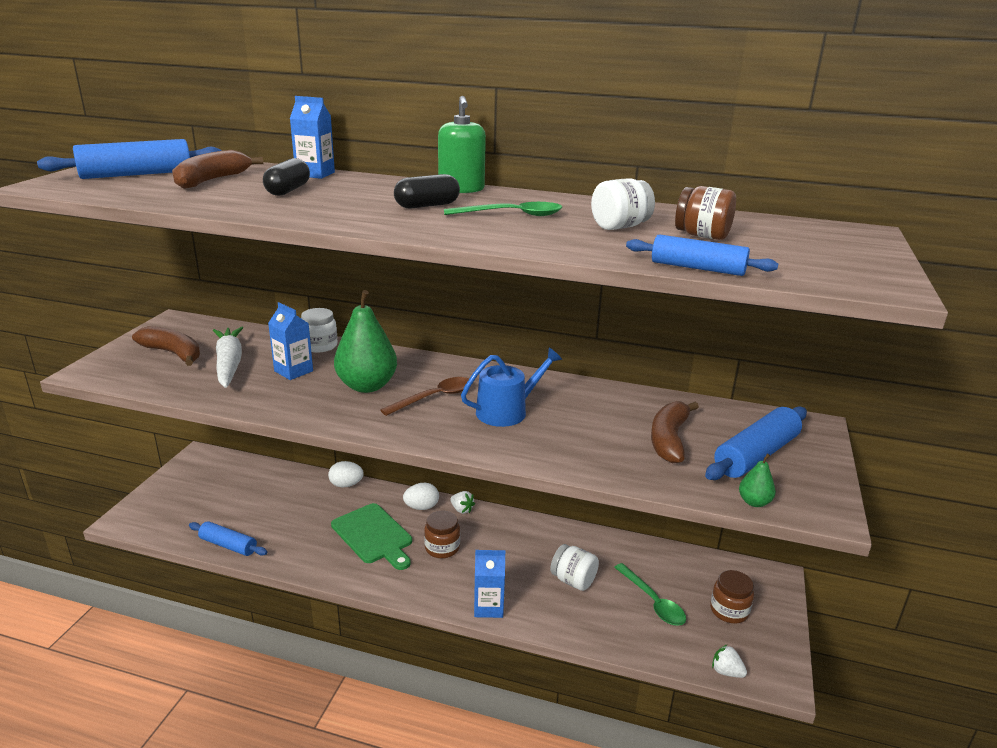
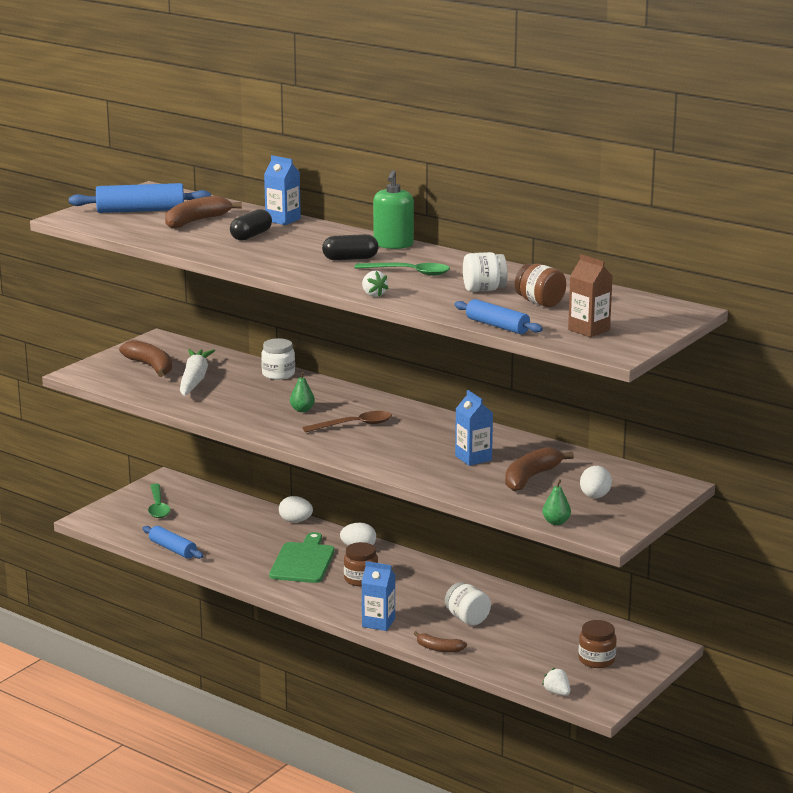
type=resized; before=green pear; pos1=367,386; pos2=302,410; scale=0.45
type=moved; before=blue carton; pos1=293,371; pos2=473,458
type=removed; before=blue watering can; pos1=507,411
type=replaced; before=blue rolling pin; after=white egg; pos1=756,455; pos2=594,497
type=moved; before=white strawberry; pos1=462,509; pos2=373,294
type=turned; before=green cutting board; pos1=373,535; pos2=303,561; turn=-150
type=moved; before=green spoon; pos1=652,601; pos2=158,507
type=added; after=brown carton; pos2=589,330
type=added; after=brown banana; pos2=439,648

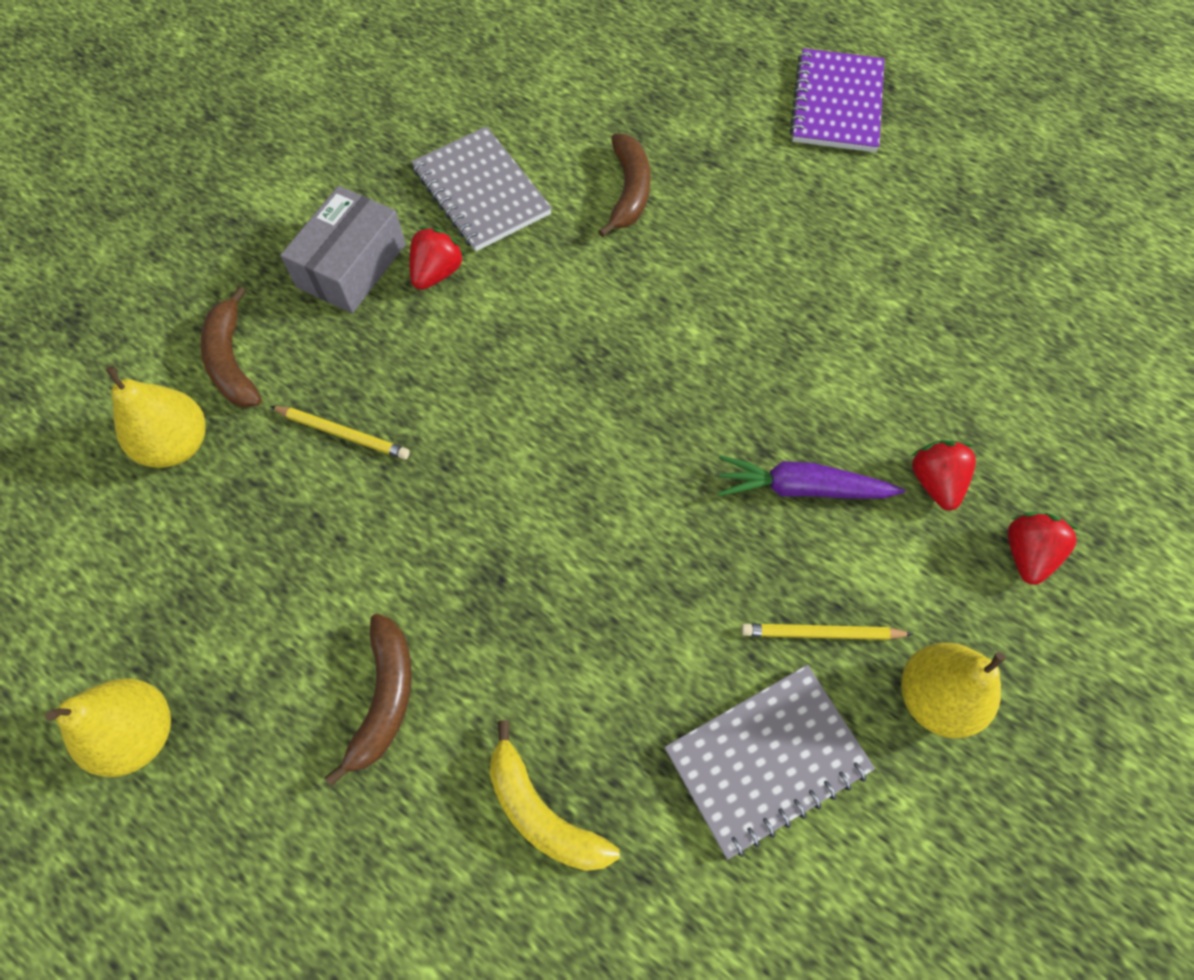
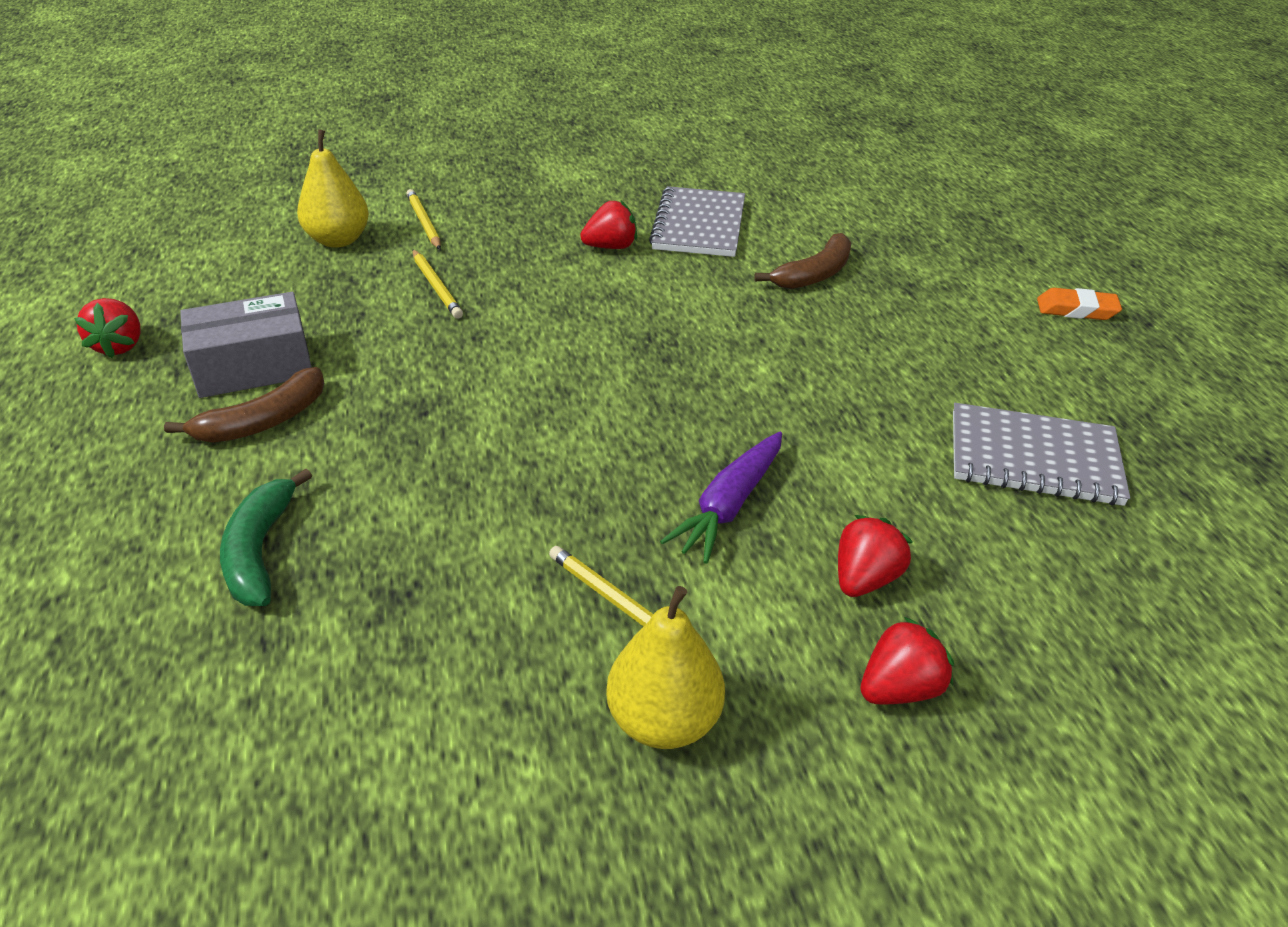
type=replaced; before=purple notebook; after=orange eraser; pos1=836,104; pos2=1076,310
type=moved; before=grey box; pos1=352,265; pos2=253,366
type=replaced; before=brown banana; after=yellow pencil; pos1=232,361; pos2=424,222
type=turned; before=purple carrot; pos1=801,488; pos2=729,506; turn=-105
type=moved; before=grey notebook; pos1=766,759; pos2=1033,458
type=replaced; before=yellow pear; after=red strawberry; pos1=139,733; pos2=119,346
type=recoloured; before=yellow banana; after=green banana; pos1=542,812; pos2=260,550

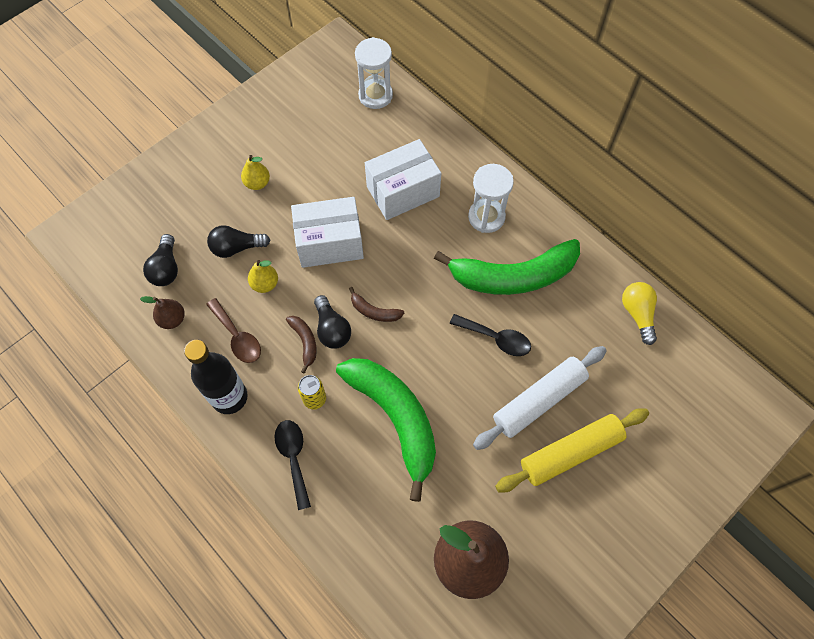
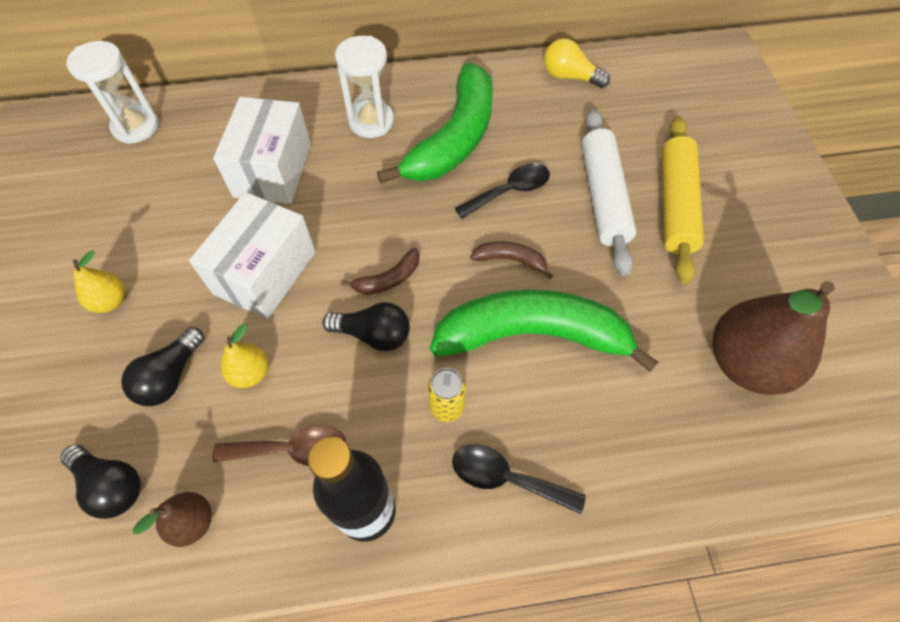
type=moved; before=brown banana; pos1=305,342; pos2=510,260

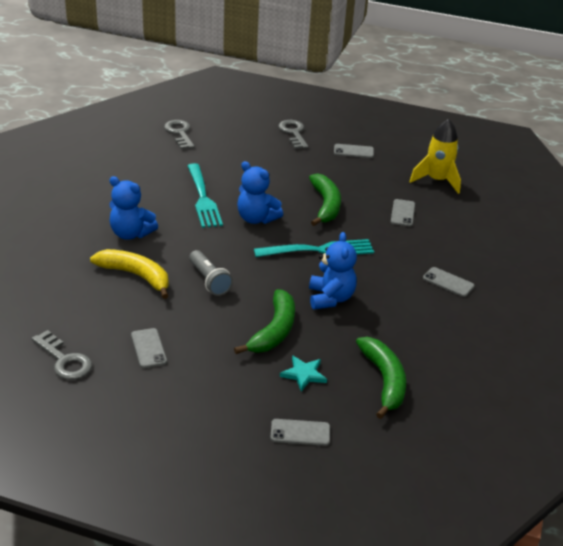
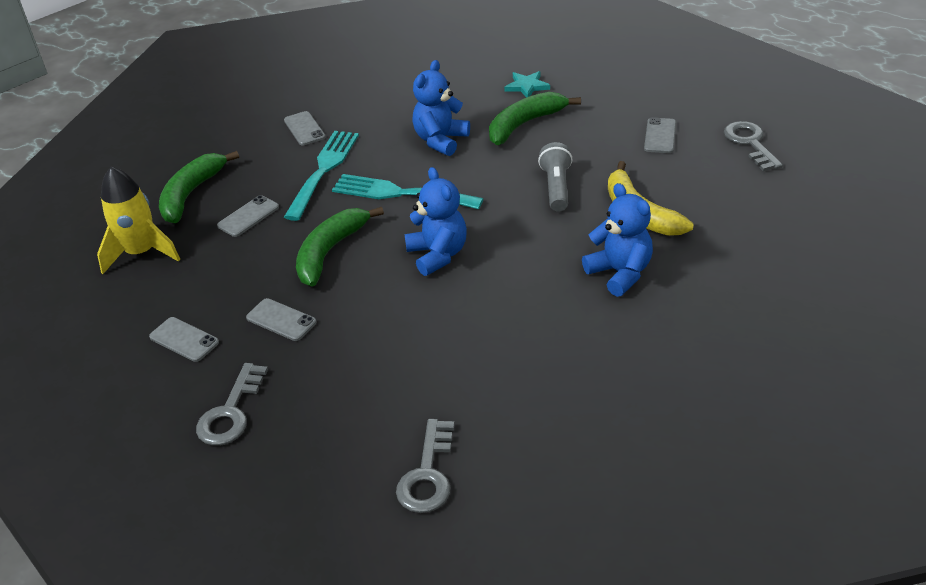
type=moved; before=turquoise fork; pos1=203,198; pos2=323,171
type=moved; before=green banana; pos1=384,380; pos2=191,194
type=moved; before=grey phone; pos1=300,433; pos2=281,320

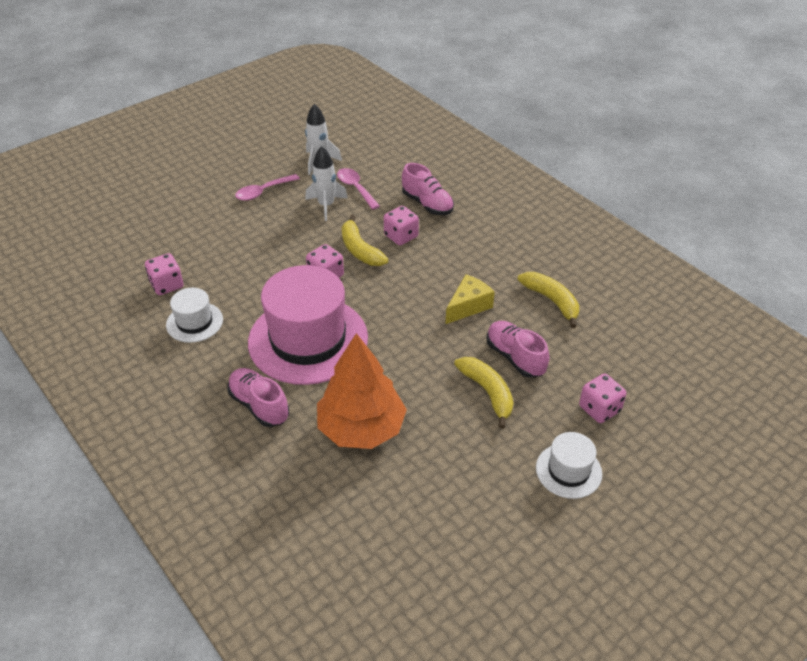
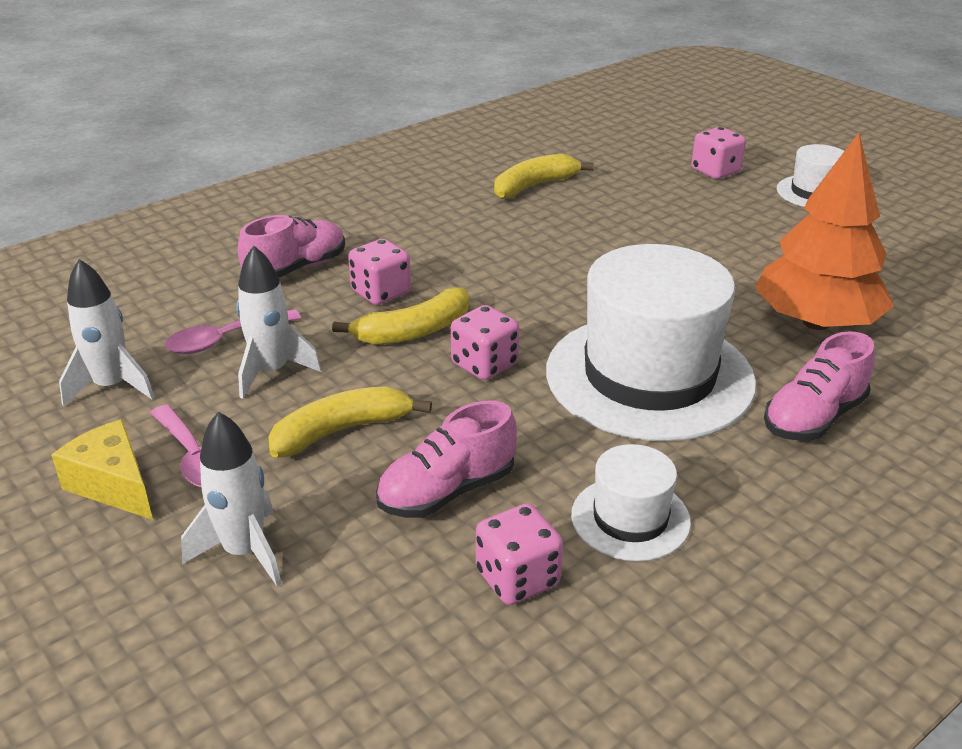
type=recoloured; before=pink hat; after=white hat; pos1=308,340; pos2=649,376
type=moved; before=yellow cheese; pos1=468,306; pos2=113,485
type=moved; before=pink shoe; pos1=515,357; pos2=447,491
type=moved; before=yellow banana; pos1=487,393; pos2=341,431
type=added; after=white rocket; pos2=244,552

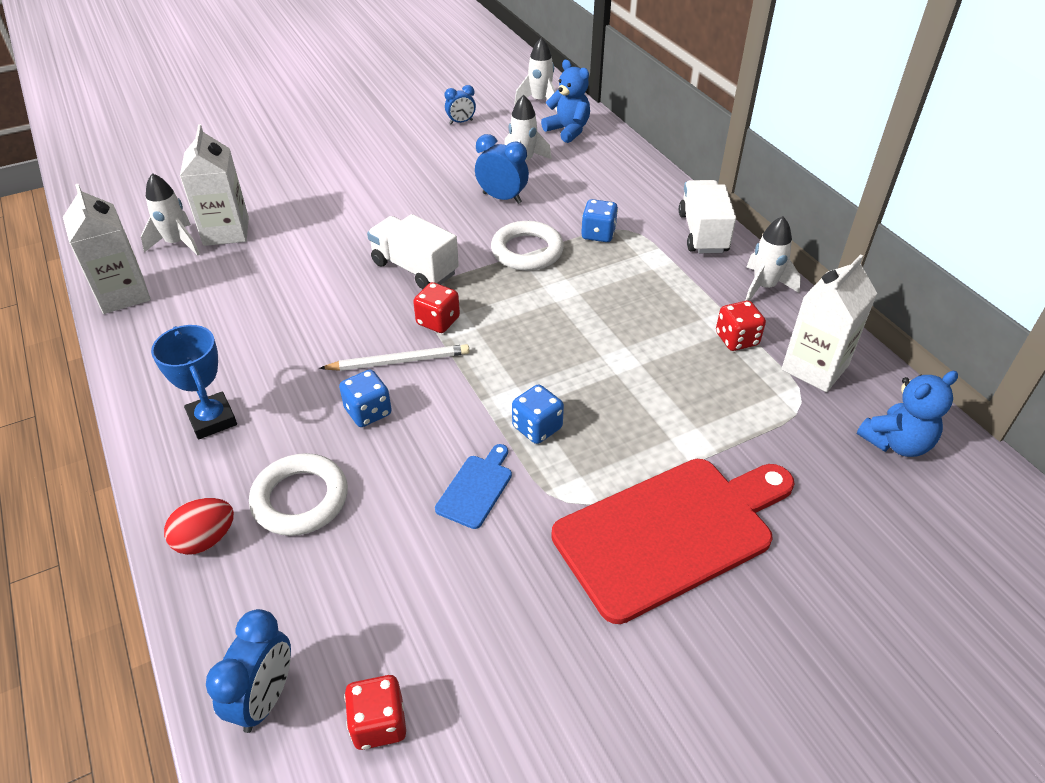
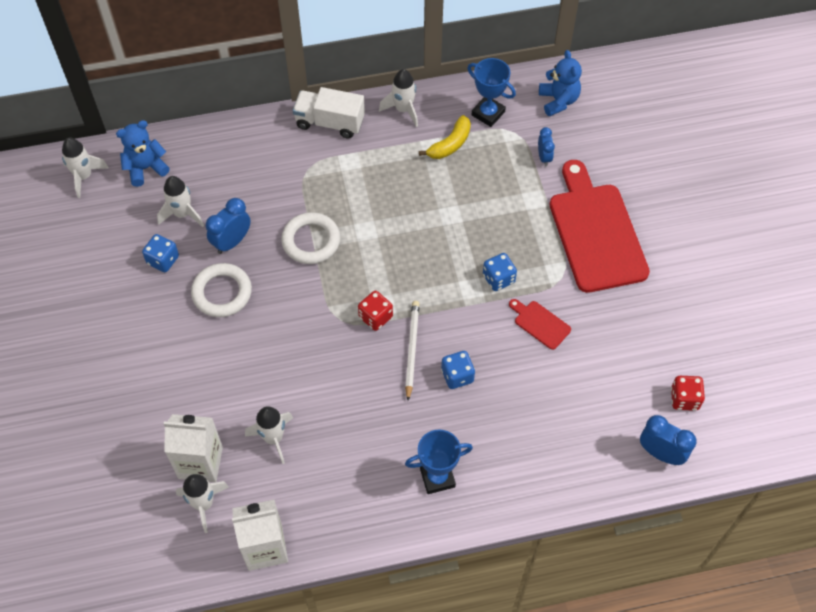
type=moved; before=blue clock; pos1=461,122; pos2=544,157
type=moved; before=blue dice; pos1=598,234; pos2=163,260
type=removed; before=white truck; pos1=415,268
type=replaced; before=white carton; after=blue trophy; pos1=815,367; pos2=488,113
type=replaced; before=red dice; after=yellow banana; pos1=736,339; pos2=450,144
type=recoloured; before=blue cutting board; after=red cutting board; pos1=476,488; pos2=540,323
type=moved; before=white ring; pos1=300,499; pos2=222,293
type=removed; before=red egg; pos1=206,539
type=added; after=white rocket; pos2=273,438

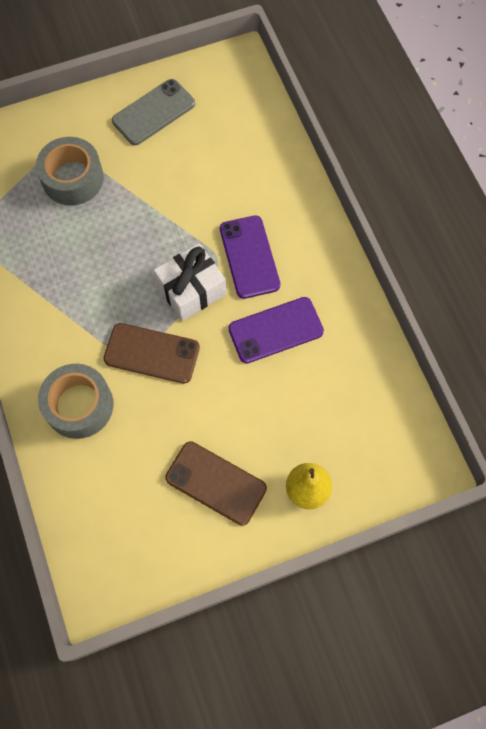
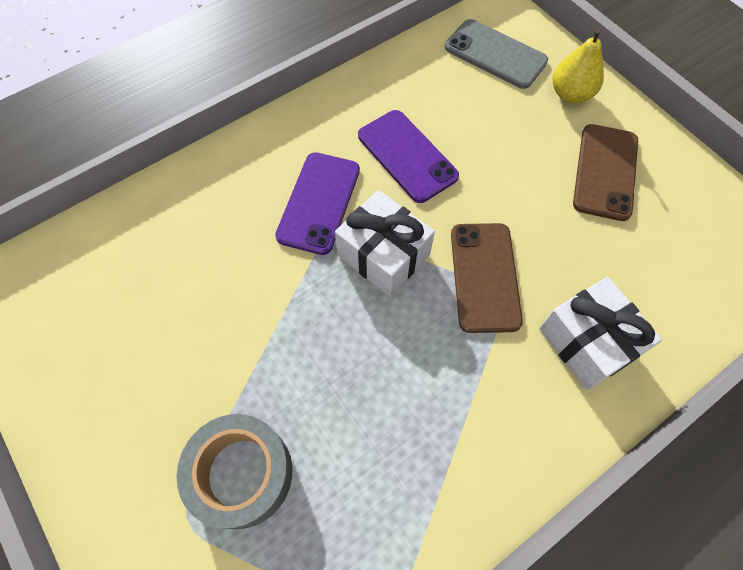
type=moved; before=grey phone; pos1=153,112; pos2=495,54
type=turned; before=purple phone; pos1=249,257; pos2=319,202; turn=-45
type=replaced; before=grey tape; after=white gift; pos1=79,405; pos2=587,342

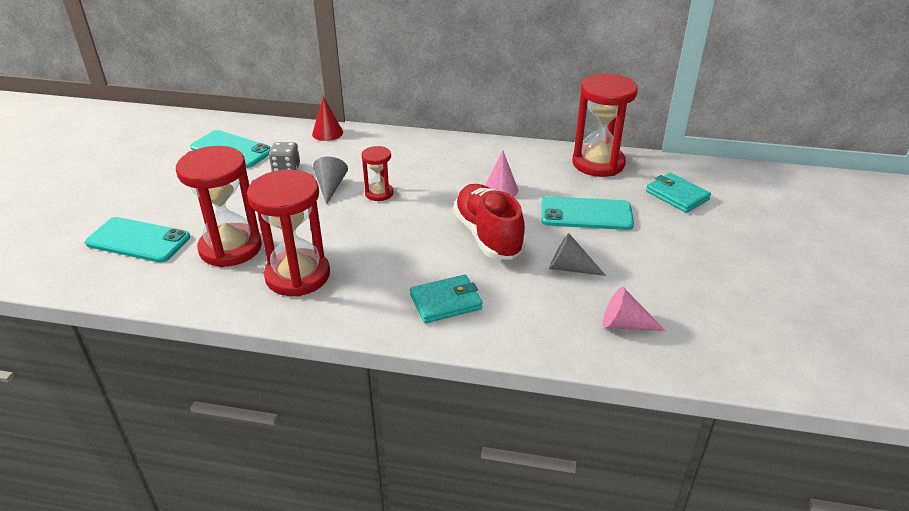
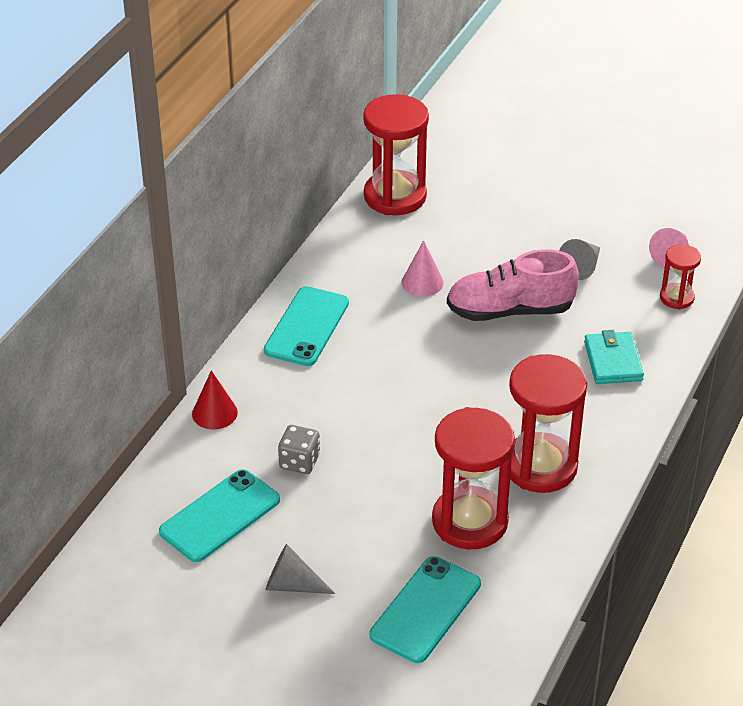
type=moved; before=red hourglass; pos1=379,193; pos2=676,298
type=moved; before=grey cone; pos1=330,187; pos2=292,585
type=removed; before=turquoise wallet; pos1=677,195
type=recoloured; before=red shoe; after=pink shoe; pos1=488,236; pos2=510,310
type=moved; before=turquoise phone; pos1=586,214; pos2=306,327

